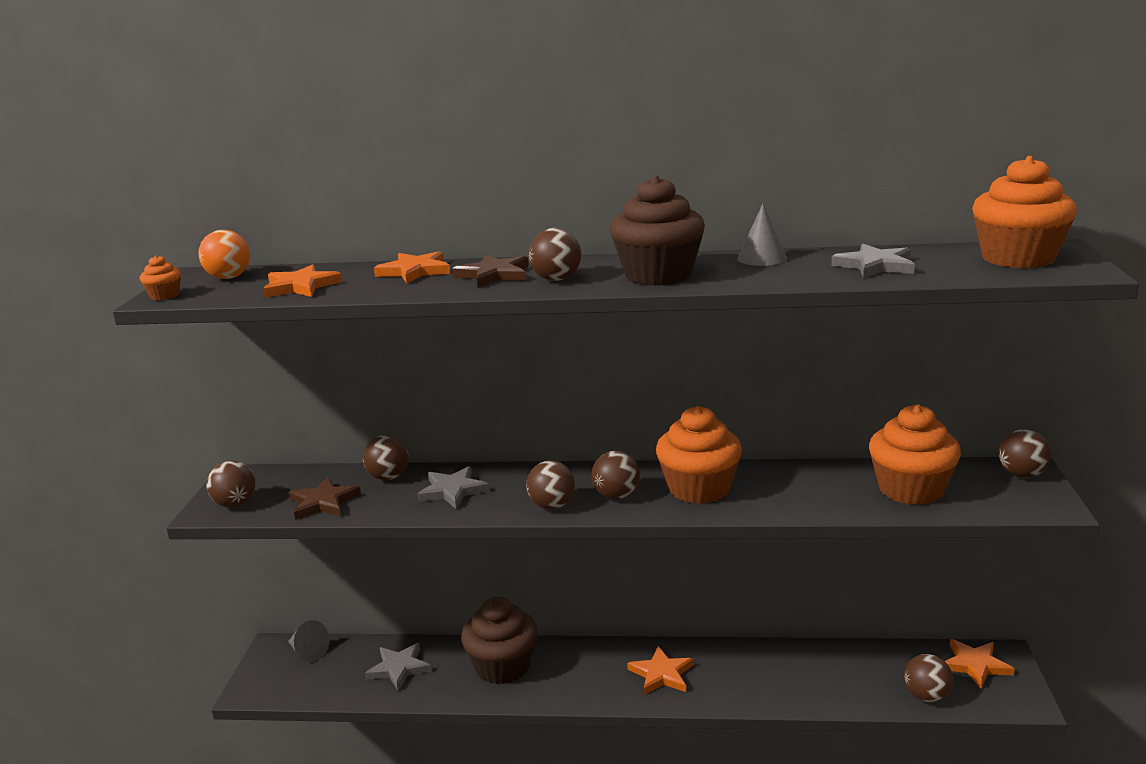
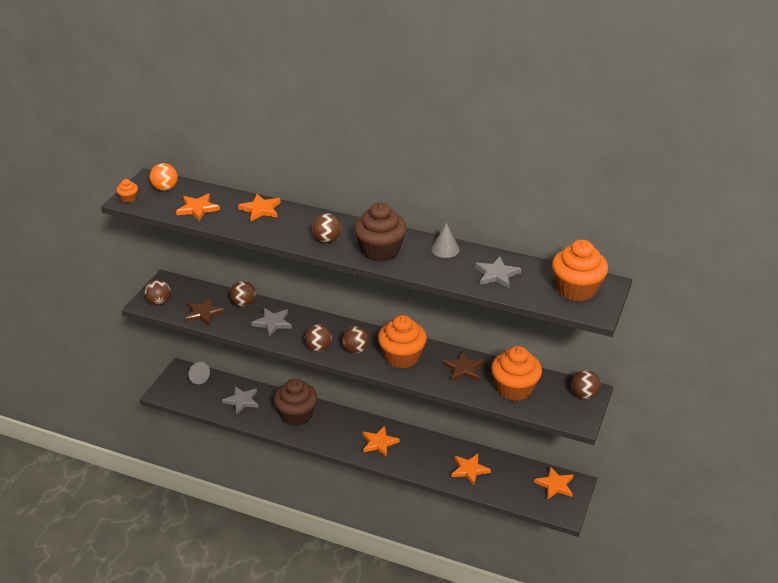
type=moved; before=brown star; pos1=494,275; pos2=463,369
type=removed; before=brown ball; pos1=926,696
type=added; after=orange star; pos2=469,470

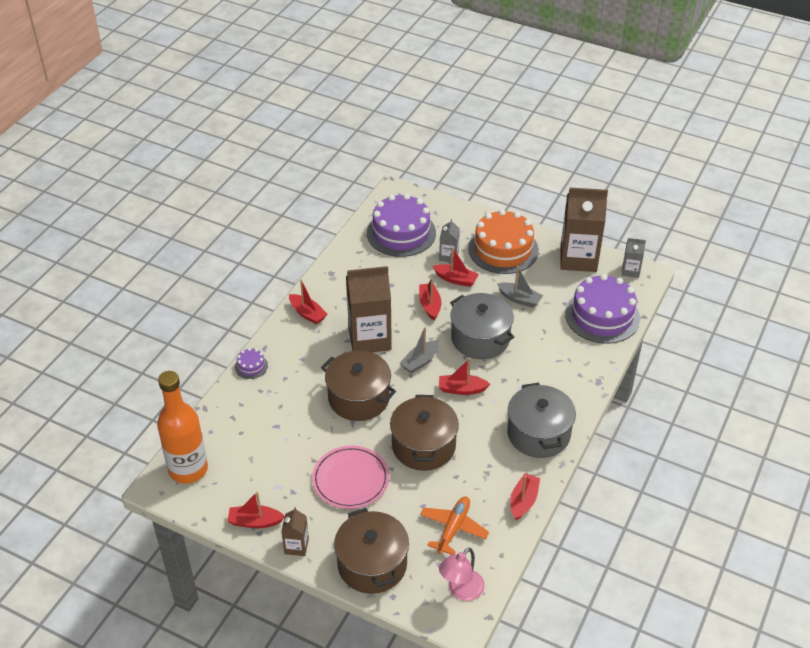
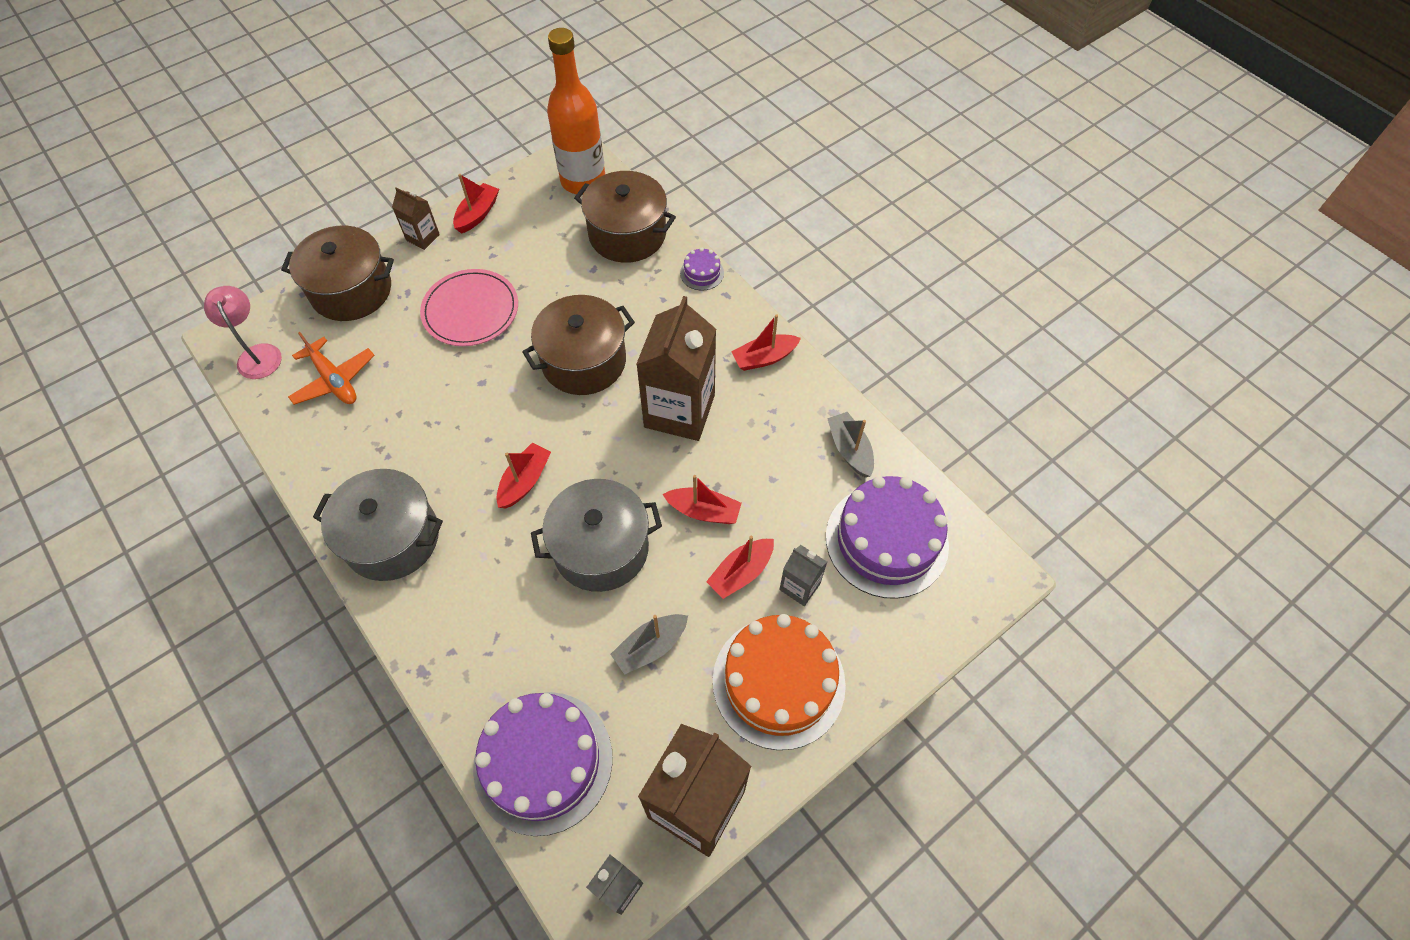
type=moved; before=grey boat; pos1=420,361; pos2=849,449
type=moved; before=brown pot; pos1=423,446; pos2=627,234
type=removed; before=red boat; pos1=523,501

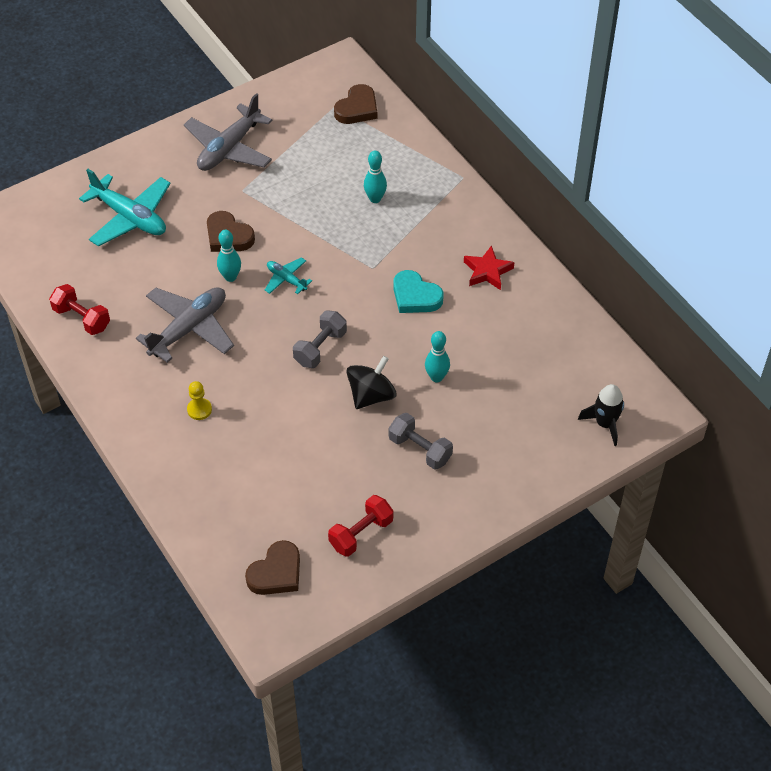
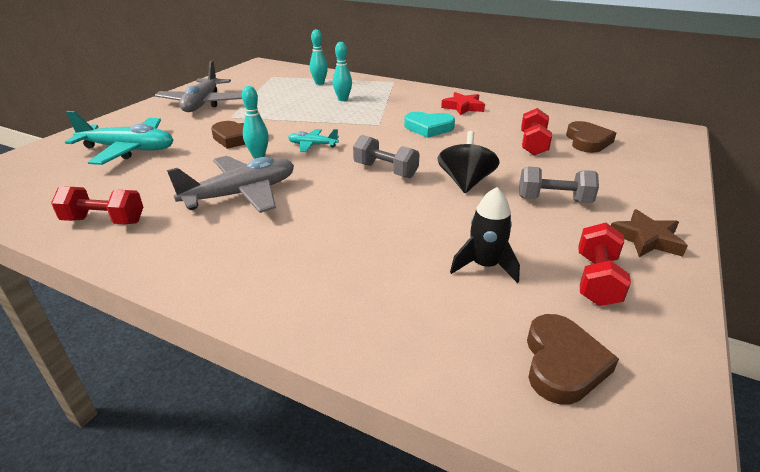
type=moved; before=brown heart; pos1=357,108; pos2=587,141
type=turned; before=grey plane; pos1=189,328; pos2=241,194; turn=45
type=turned; before=grey dumbbell; pos1=320,348; pos2=385,170; turn=-60
type=moved; before=turquoise bowling pin; pos1=436,377; pos2=319,83
type=removed; before=yellow pawn; pos1=199,409
type=moved; before=black rocket; pos1=605,423; pos2=484,265
type=added; after=red dumbbell; pos2=533,144
type=added; after=brown star; pos2=646,239

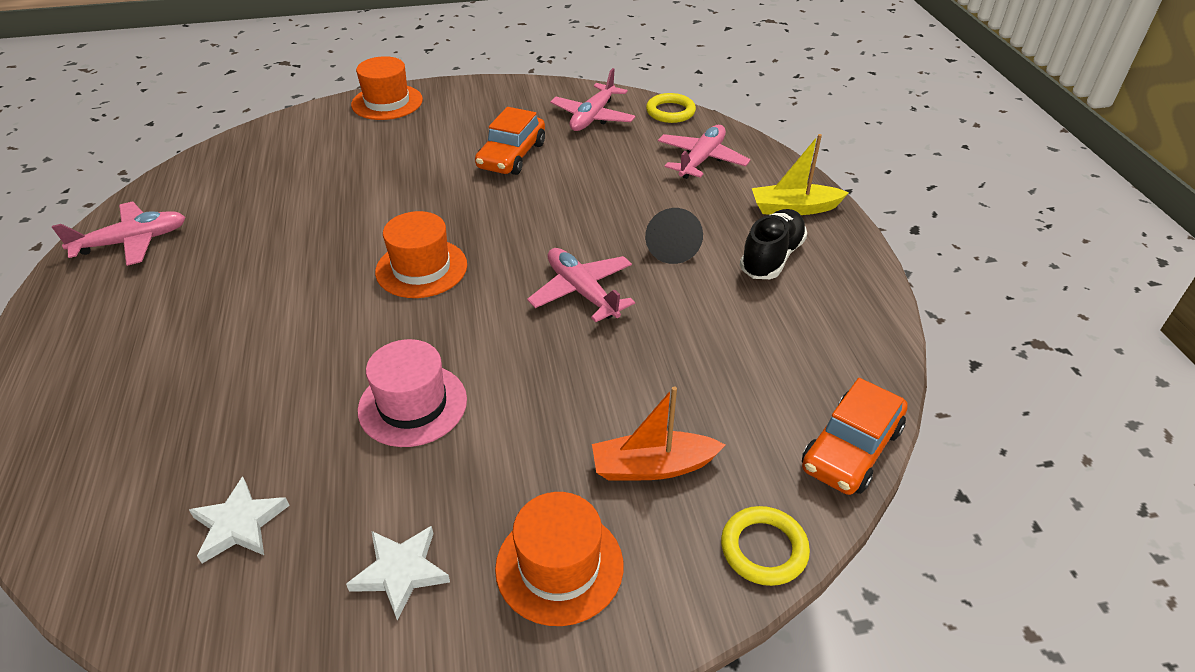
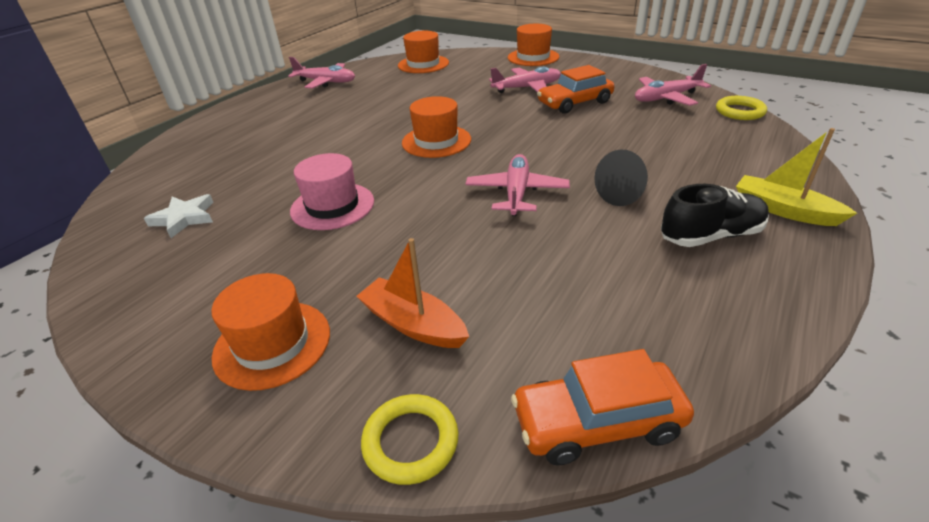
type=moved; before=pink plane; pos1=701,160; pos2=527,88
type=removed; before=white star; pos1=401,572
type=added; after=orange hat; pos2=423,64

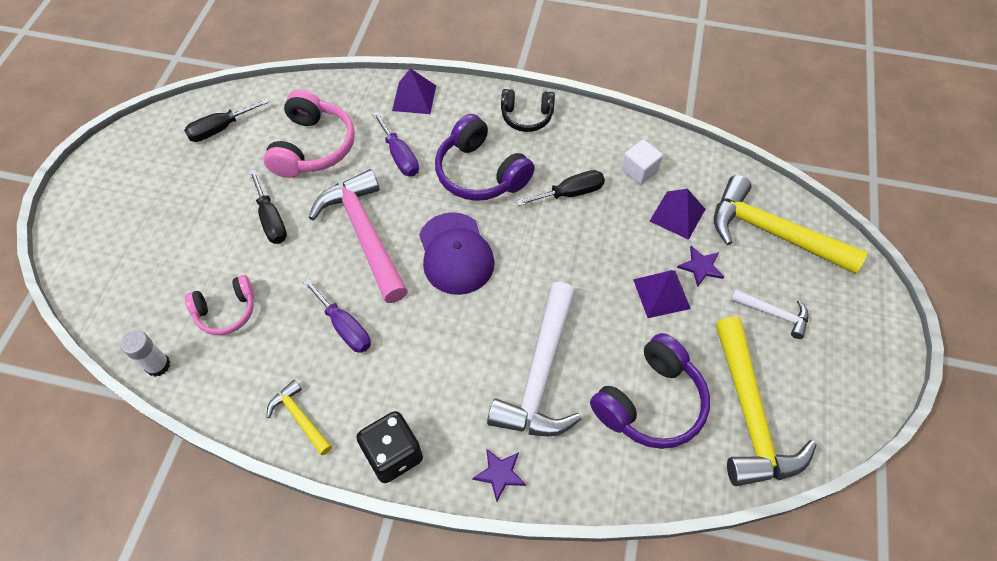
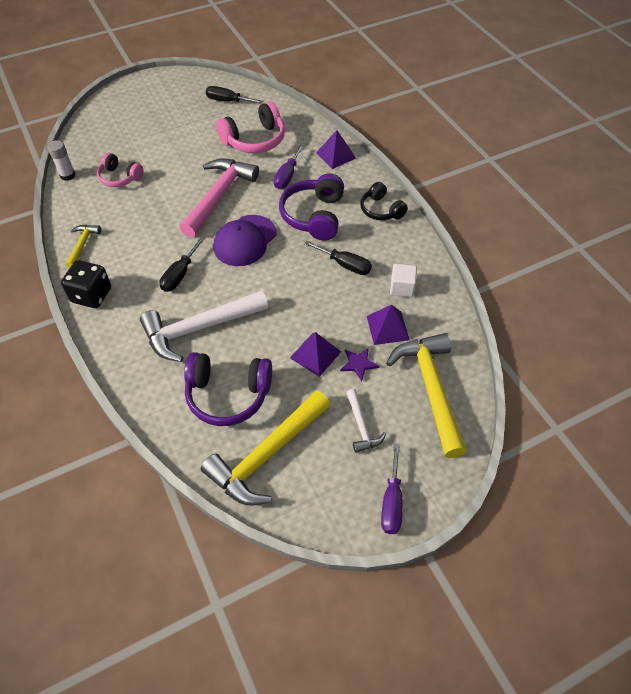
type=moved; before=black screwdriver; pos1=271,220; pos2=180,275
type=moved; before=purple screwdriver; pos1=345,327; pos2=392,502
type=removed; before=purple star; pos1=499,473

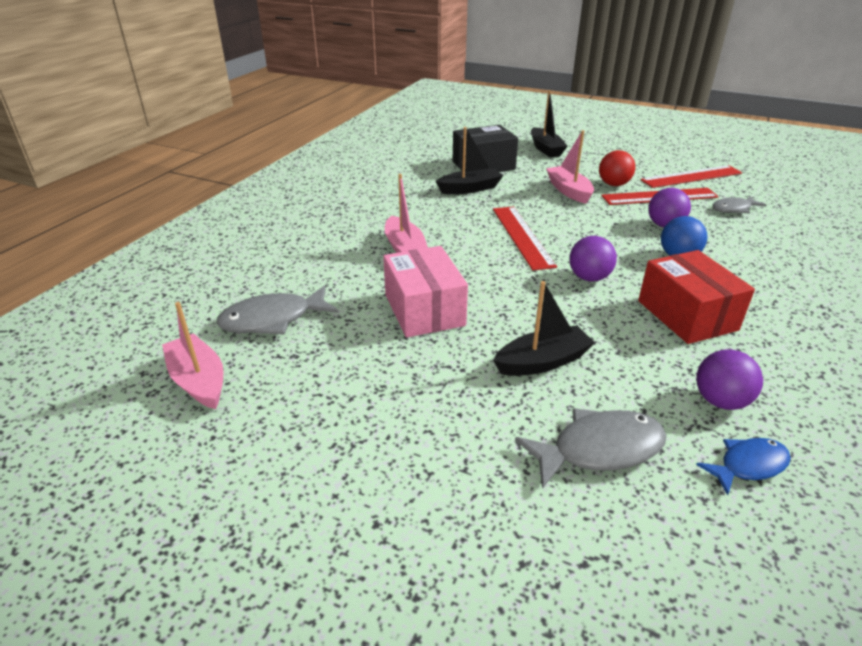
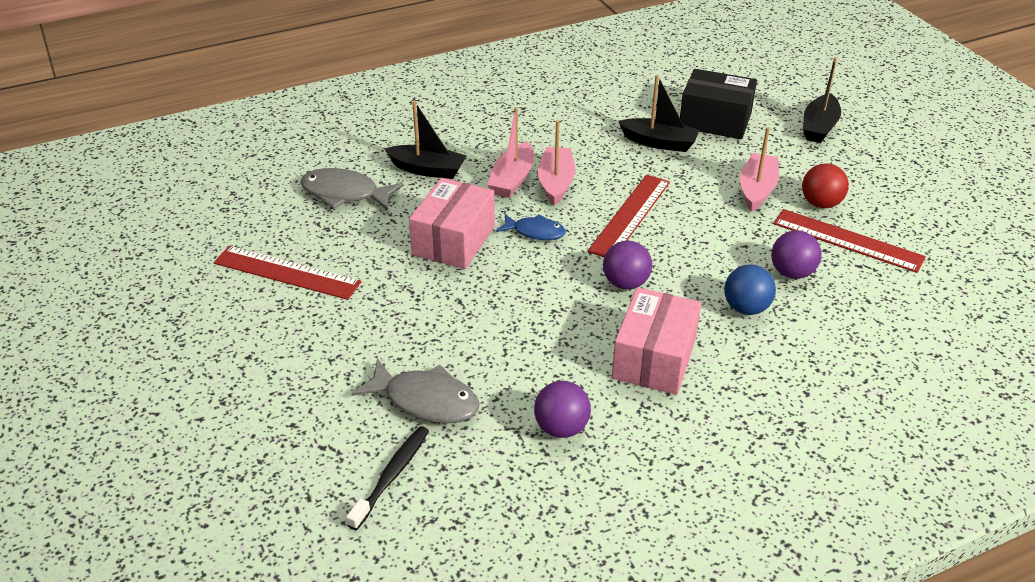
type=moved; before=red ruler; pos1=691,177; pos2=287,272
type=removed; before=grey fish; pos1=733,209
type=recoloured; before=red box; after=pink box; pos1=687,315; pos2=654,358
type=moved; before=black boat; pos1=542,362; pos2=427,169
type=moved; before=pink boat; pos1=198,381; pos2=556,183
type=moved; before=blue fish; pos1=748,465; pos2=535,232
type=added; after=black toothbrush; pos2=391,476

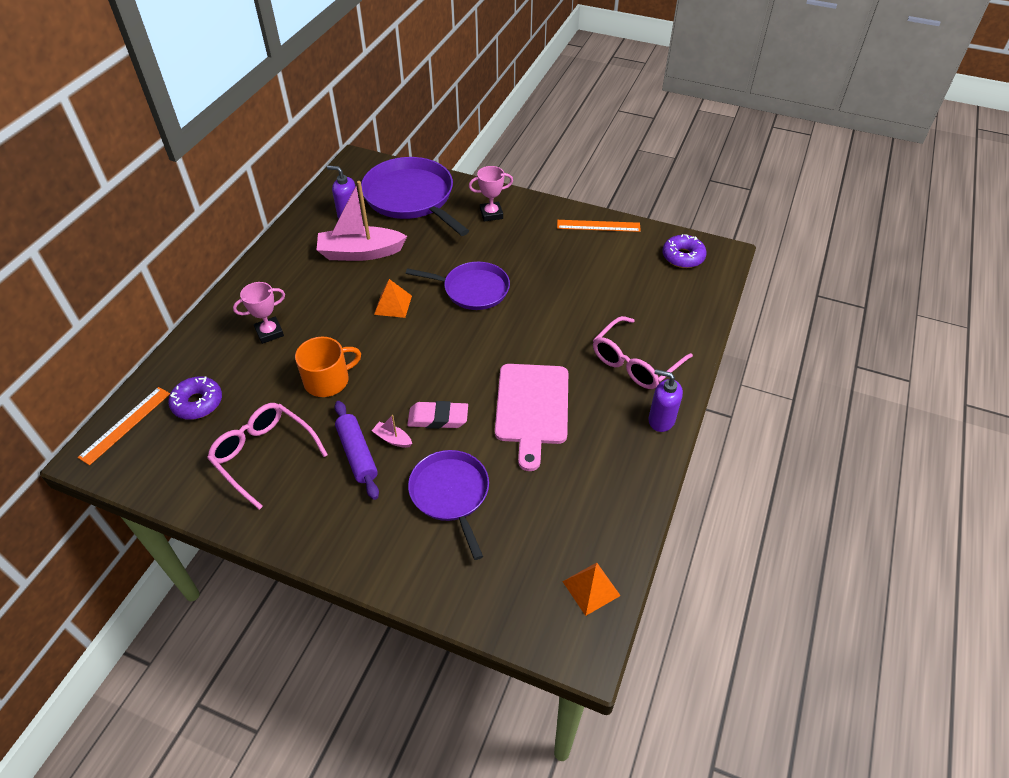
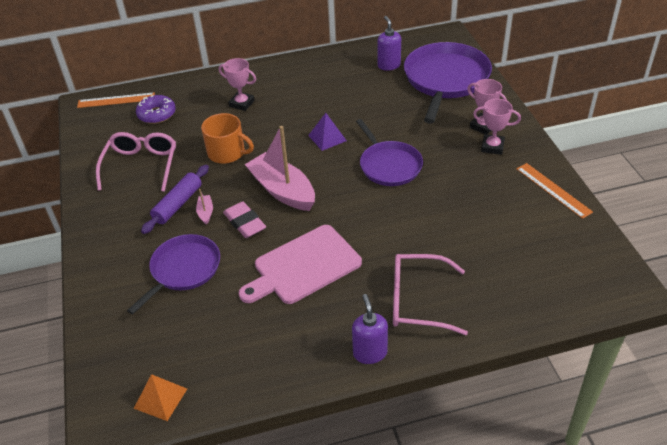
type=moved; before=pink boat; pos1=360,252; pos2=282,190
type=removed; before=purple donut; pos1=683,257
type=recoloured; before=orange pyramid; after=purple pyramid; pos1=393,305; pos2=327,138
type=added; after=pink trophy; pos2=492,147

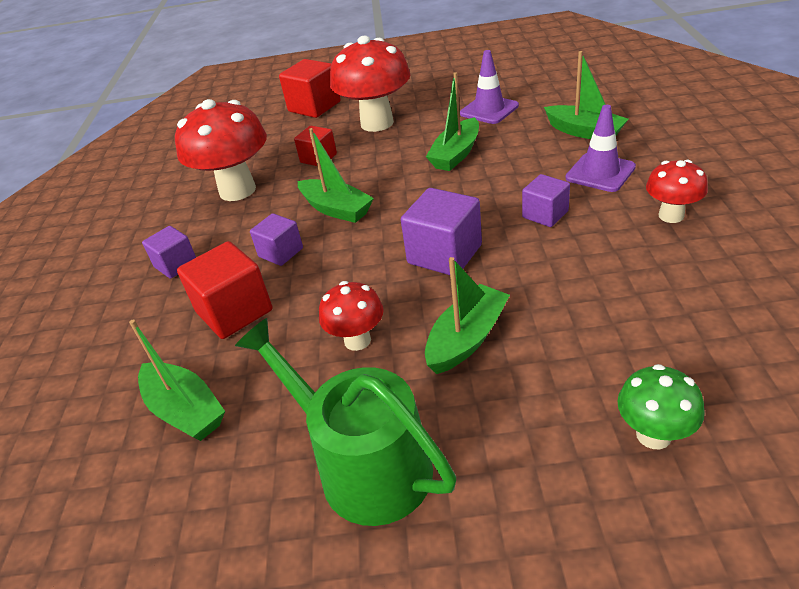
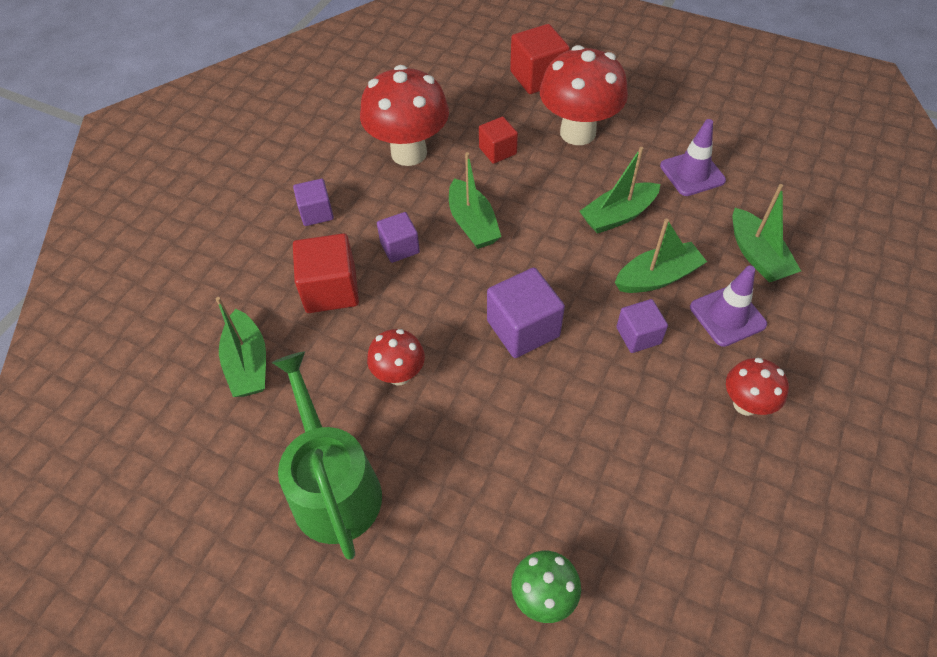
type=moved; before=green boat; pos1=467,339; pos2=657,277

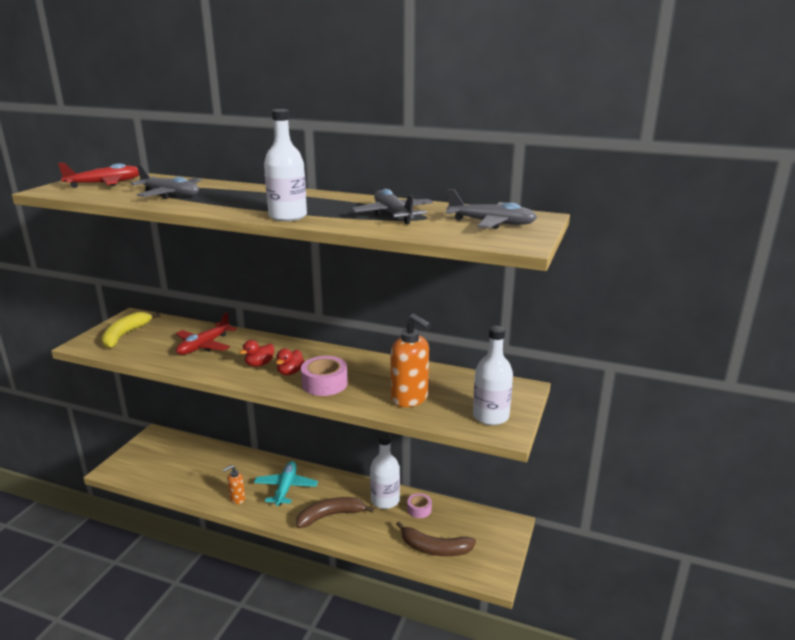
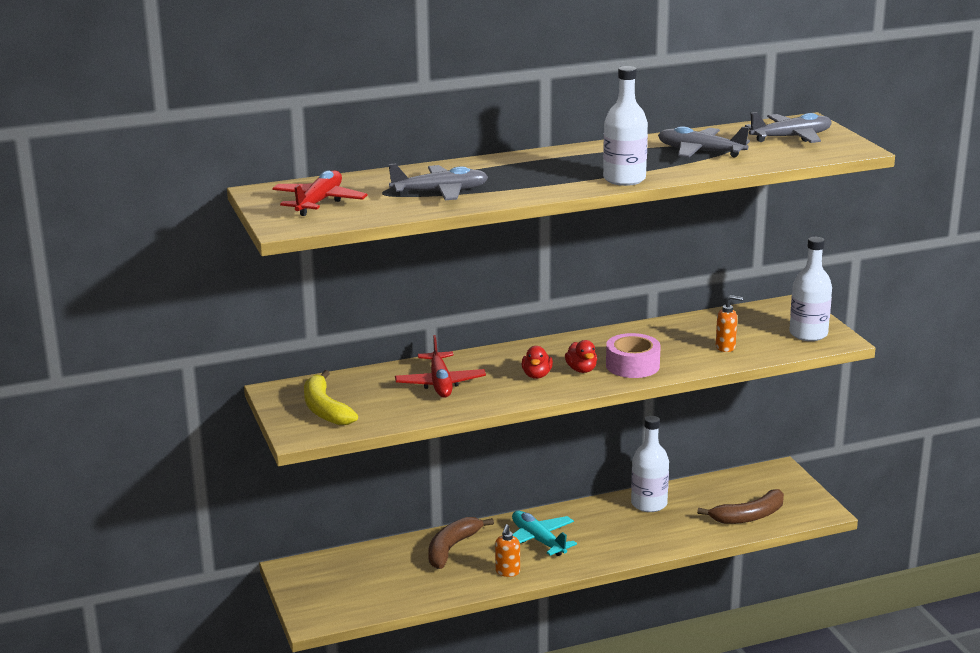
type=resized; before=orange soap dispenser; pos1=410,399; pos2=726,347; scale=0.54
type=removed; before=pink tape; pos1=419,509
type=moved; before=brown banana; pos1=330,516; pos2=451,548

